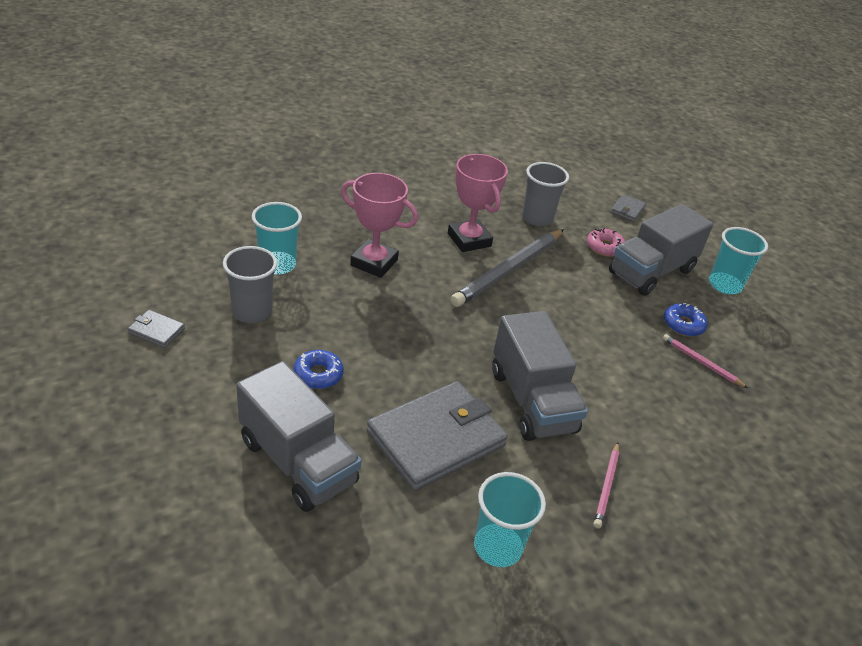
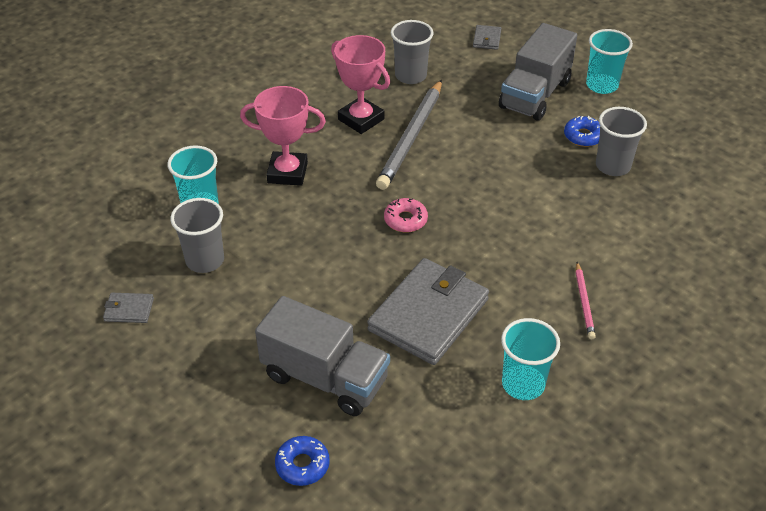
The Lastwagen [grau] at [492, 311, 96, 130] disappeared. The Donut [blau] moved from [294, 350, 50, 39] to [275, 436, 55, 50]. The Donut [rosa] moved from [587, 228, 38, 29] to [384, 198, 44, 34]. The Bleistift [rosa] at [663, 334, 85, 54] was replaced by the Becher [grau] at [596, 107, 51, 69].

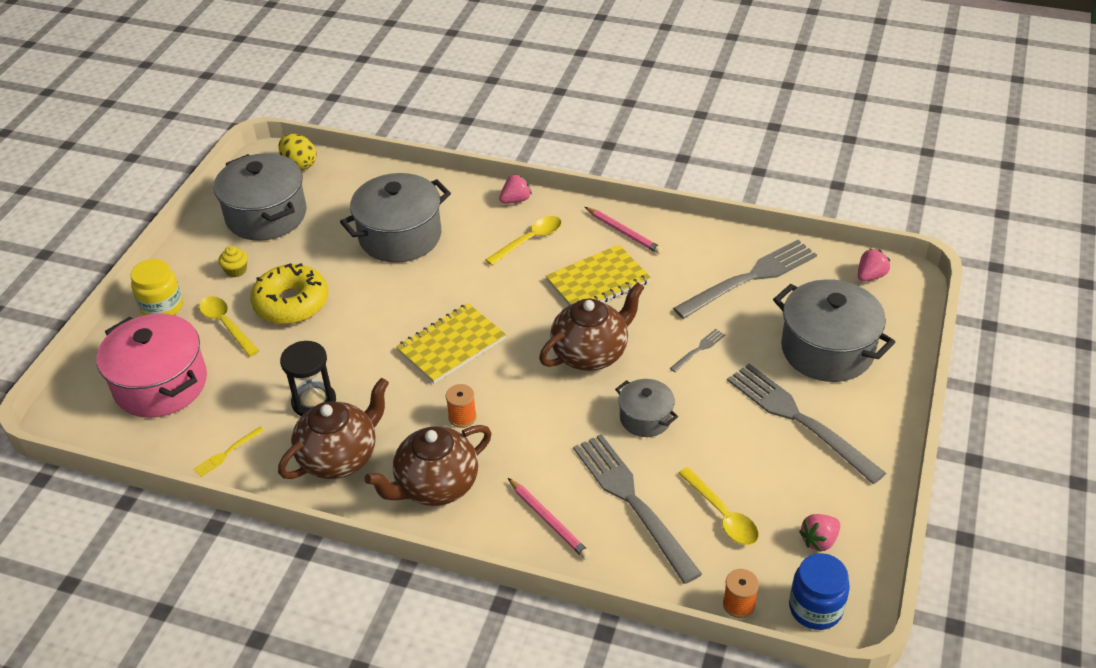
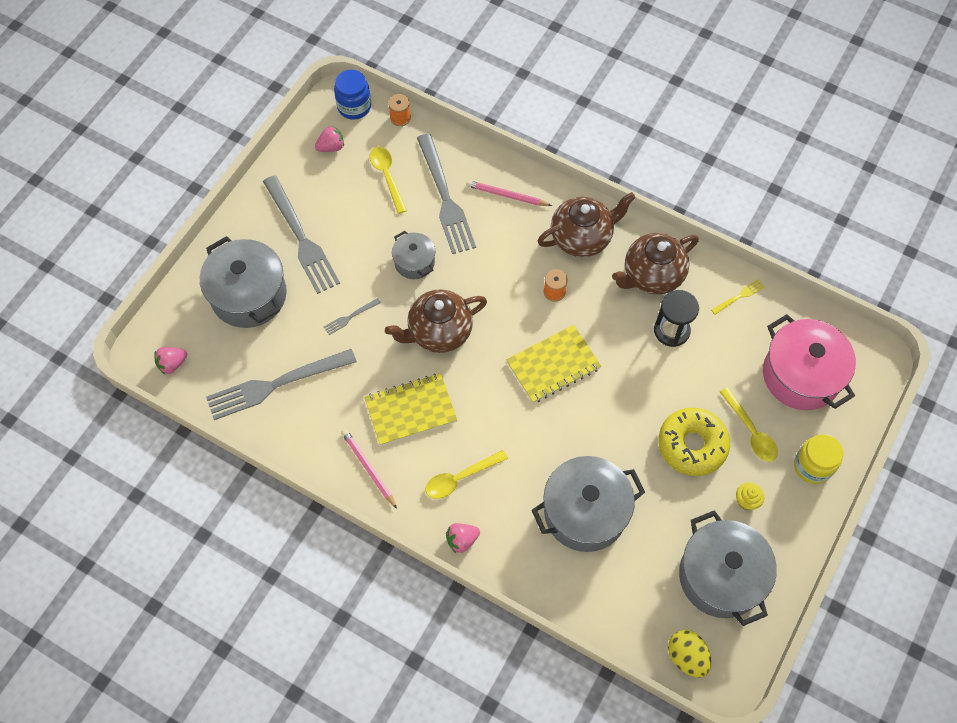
The Bleistift [rosa] at [508, 478, 83, 81] turned 45 degrees counterclockwise.

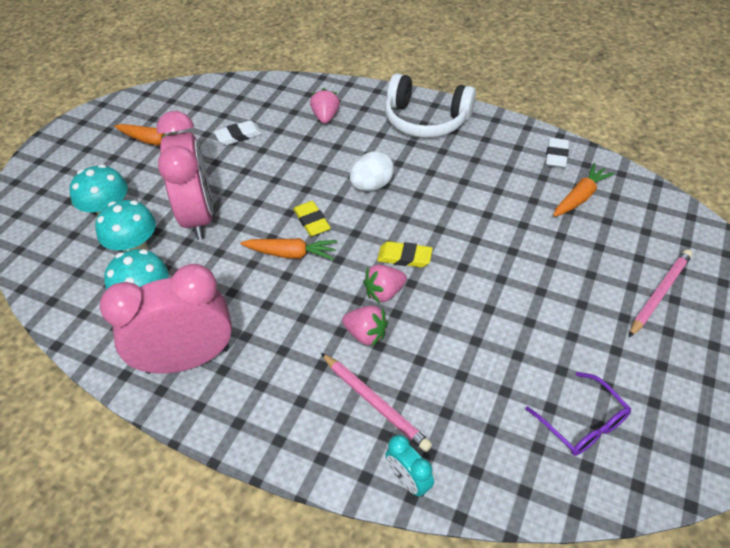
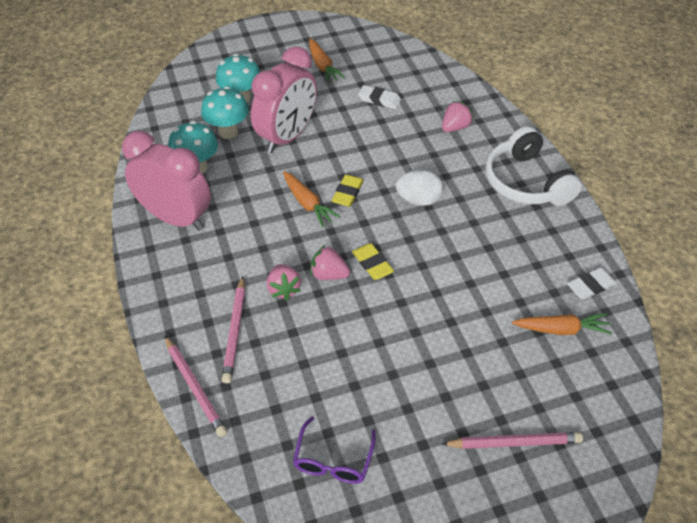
The Wecker [türkis] at [385, 435, 49, 62] was replaced by the Bleistift [rosa] at [164, 335, 63, 102].

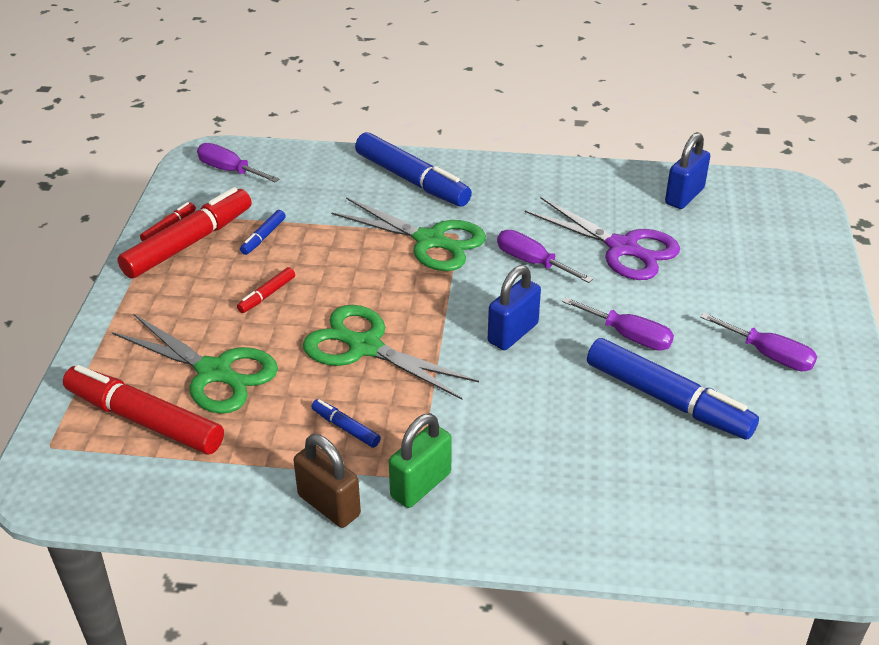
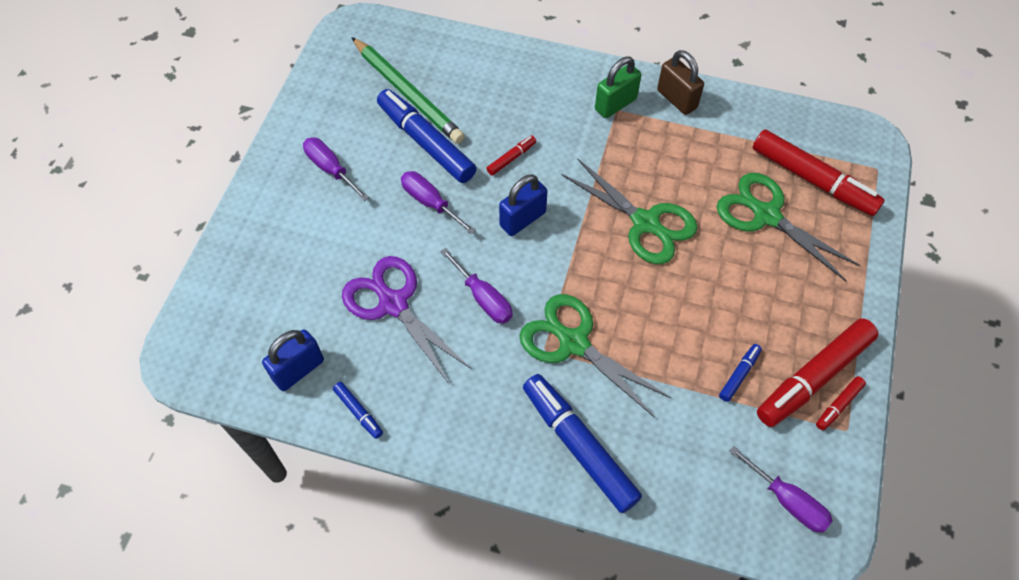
The Bleistift [grün] at [351, 37, 114, 107] appeared. The Filzstift [rot] moved from [237, 267, 58, 46] to [486, 135, 50, 41]. The Filzstift [blau] moved from [311, 399, 70, 49] to [333, 382, 50, 57].

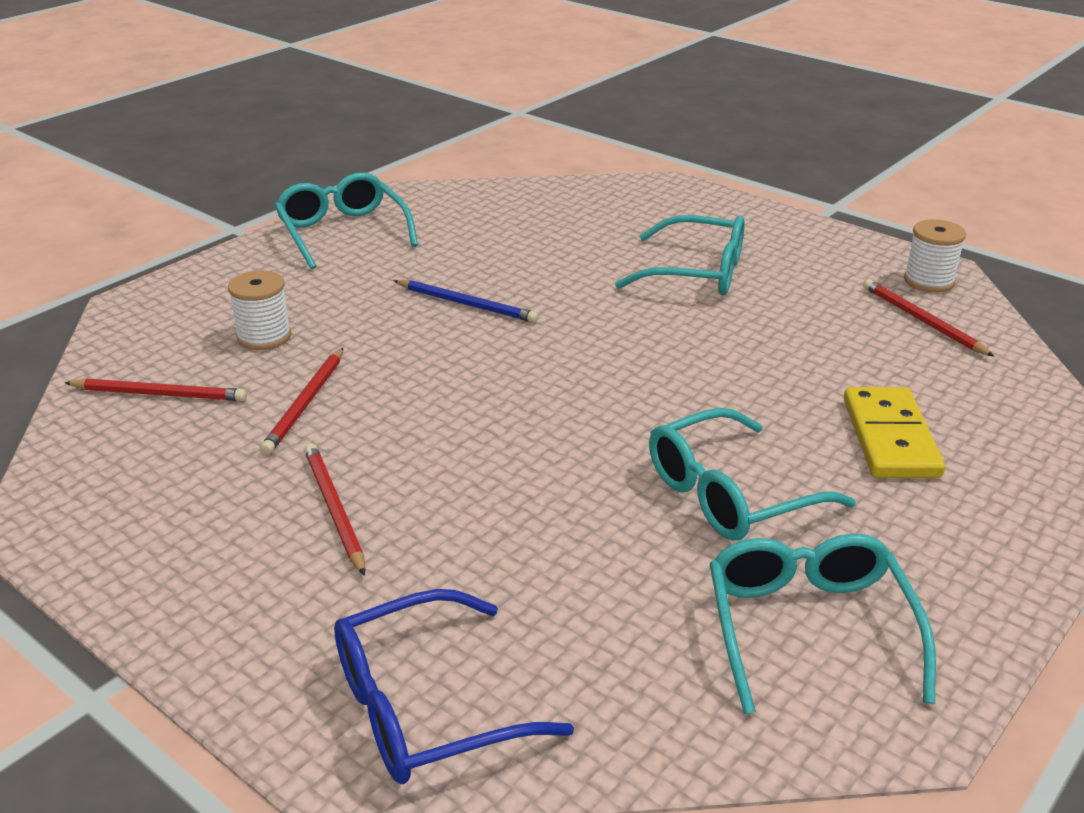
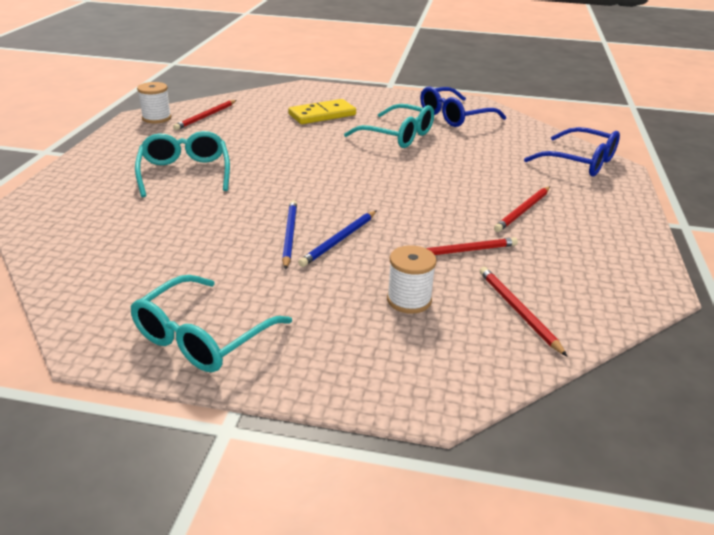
The Bleistift [blau] at [298, 211, 78, 56] appeared. The Brille [türkis] at [710, 534, 226, 180] became the Brille [blau] at [420, 87, 86, 40].

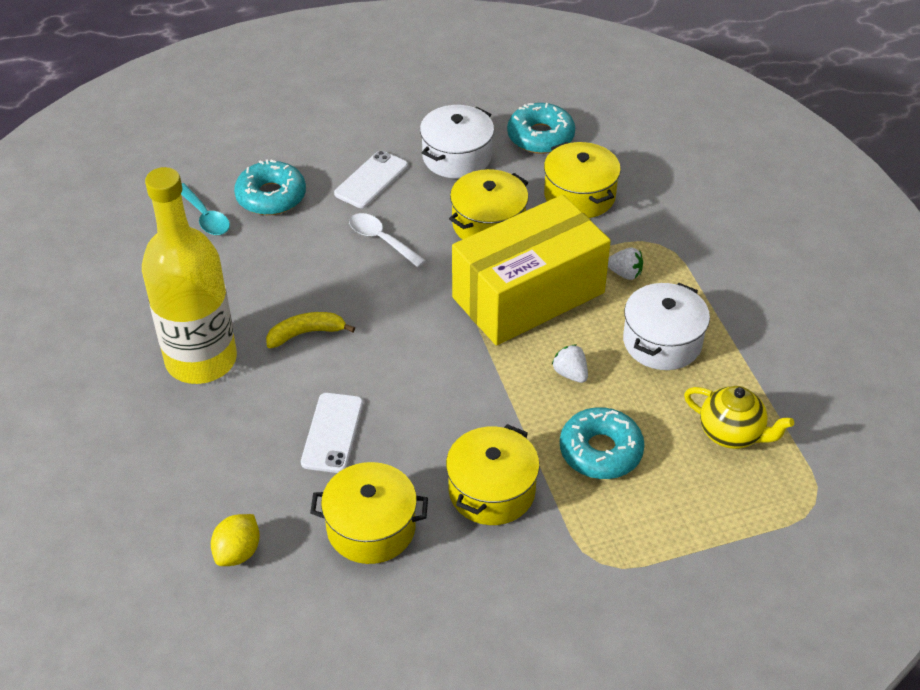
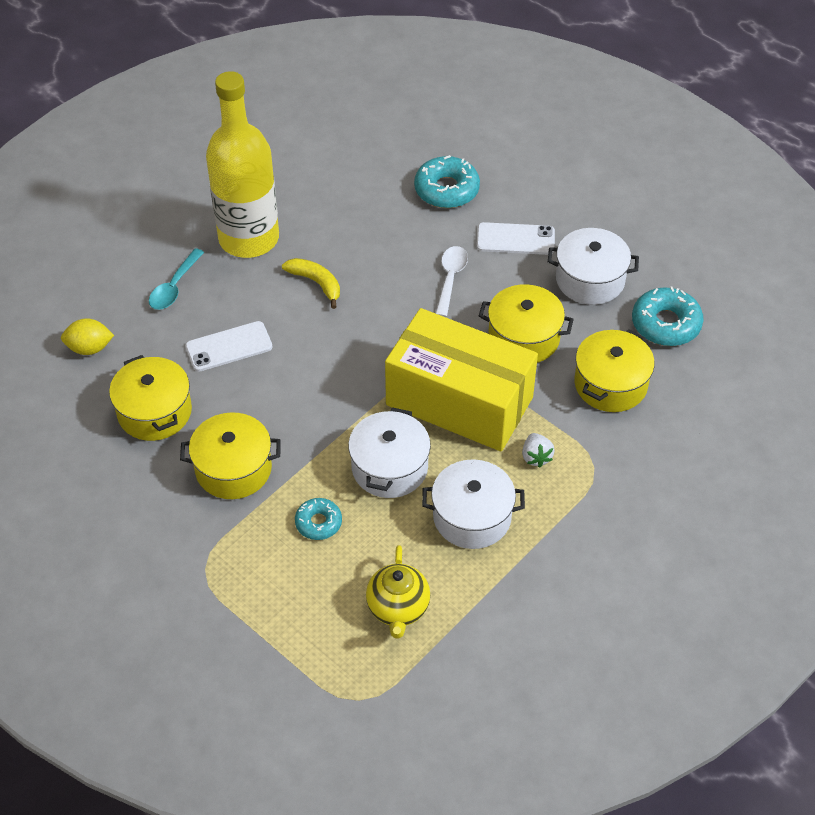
The Löffel [türkis] moved from [181, 183, 49, 52] to [149, 248, 55, 62]. The Erdbeere [weiß] at [552, 344, 36, 39] was replaced by the Kochtopf [weiß] at [348, 407, 83, 91]. The Donut [türkis] at [560, 407, 85, 72] changed to 0.61 times the size.

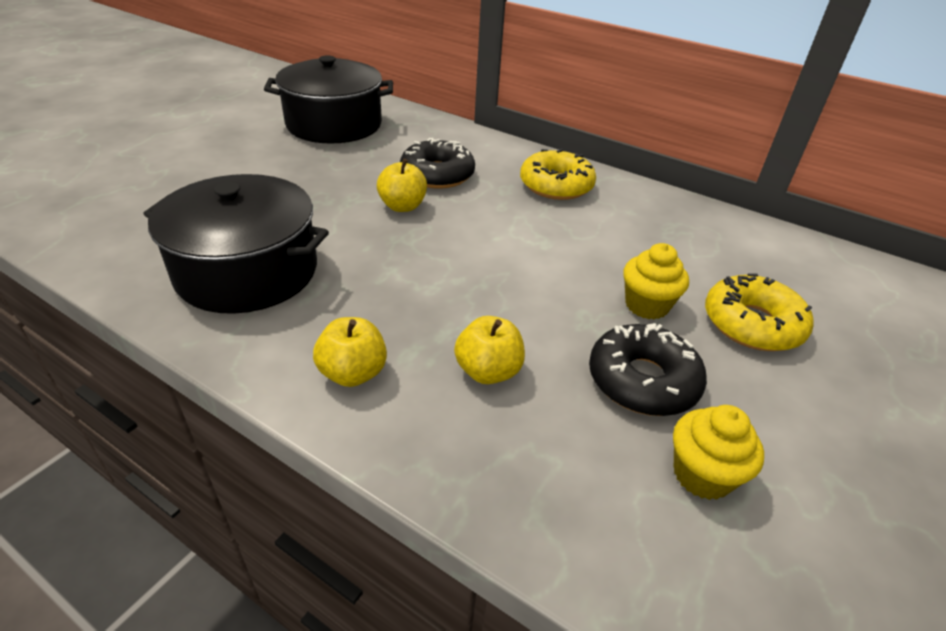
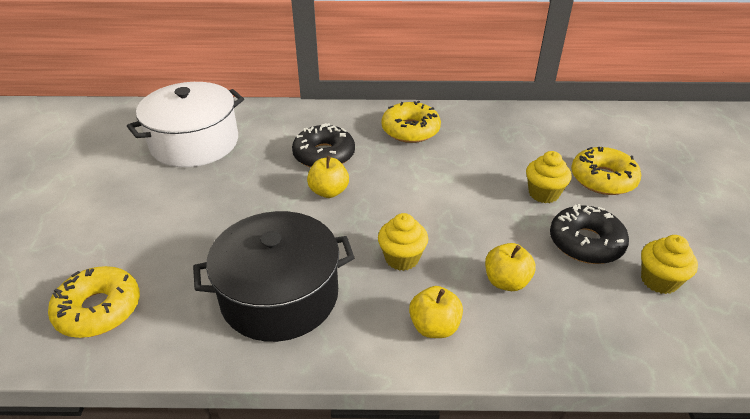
The Donut [gelb] at [48, 266, 92, 72] appeared. The Muffin [gelb] at [378, 213, 50, 58] appeared. The Kochtopf [schwarz] at [264, 55, 129, 89] became the Kochtopf [weiß] at [127, 82, 117, 85].

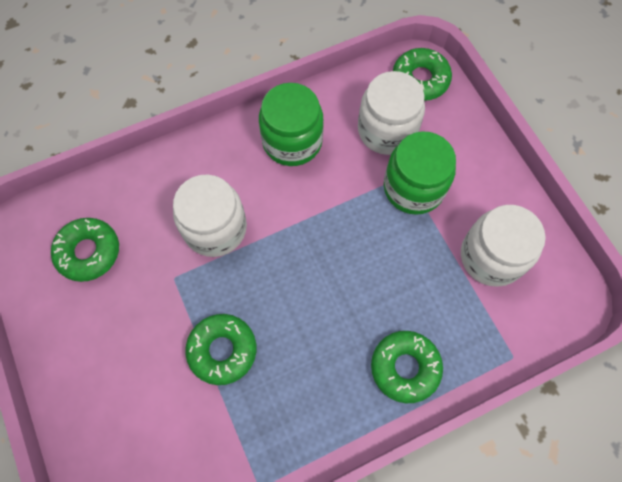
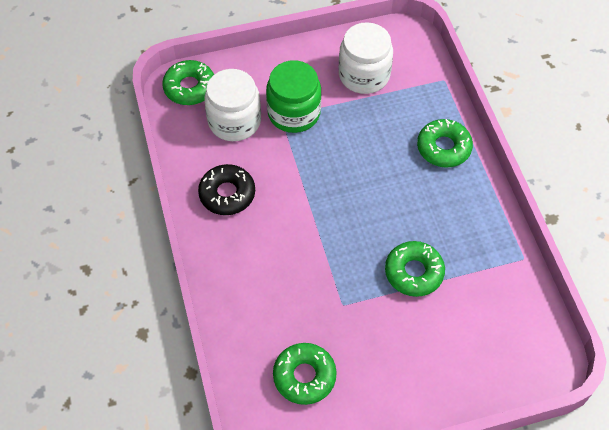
The Einmachglas [weiß] at [173, 175, 74, 82] disappeared. The Einmachglas [grün] at [259, 83, 65, 83] was replaced by the Donut [schwarz] at [198, 164, 57, 51].

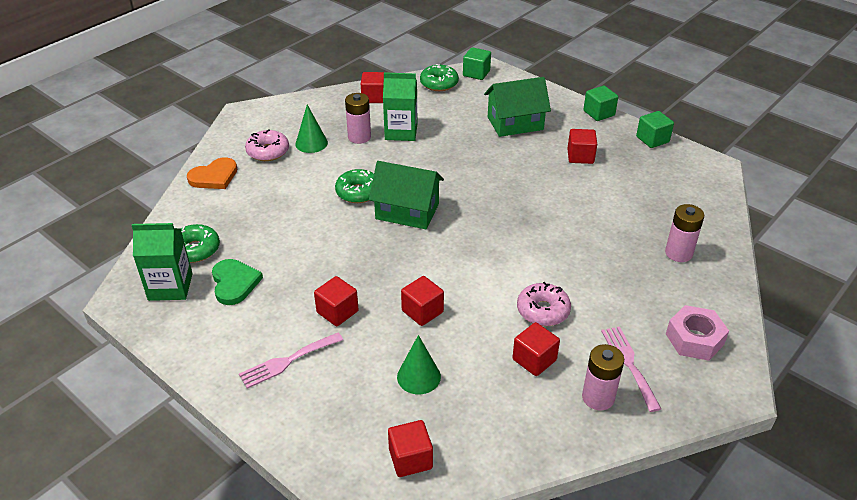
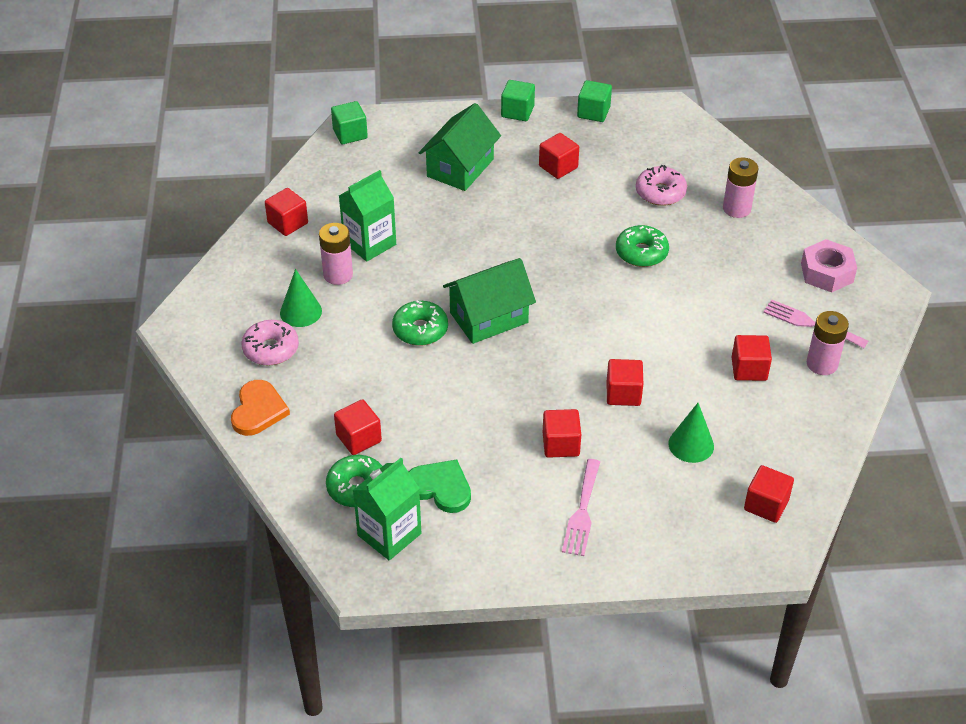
The Kubus [rot] at [334, 399, 48, 56] appeared. The Donut [grün] moved from [420, 64, 39, 27] to [616, 225, 53, 42]. The Donut [rosa] moved from [517, 282, 54, 44] to [636, 165, 51, 41].

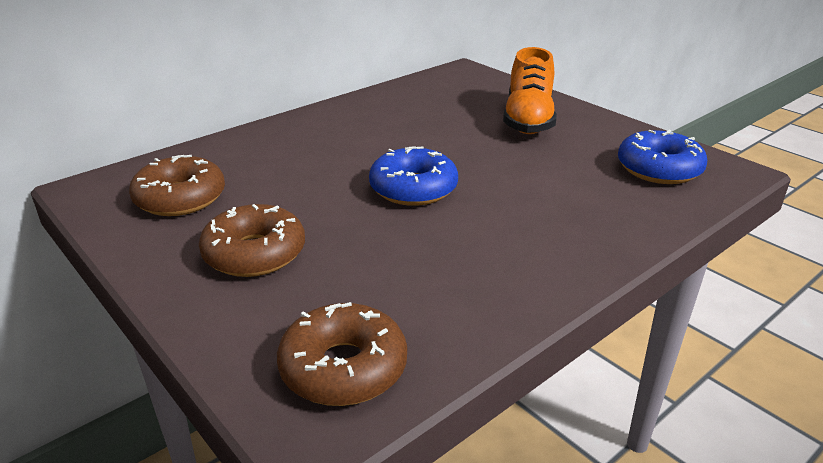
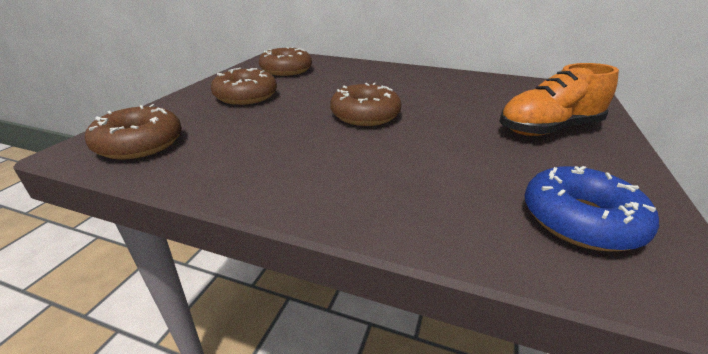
The Donut [blau] at [369, 146, 89, 60] became the Donut [braun] at [330, 83, 71, 43].

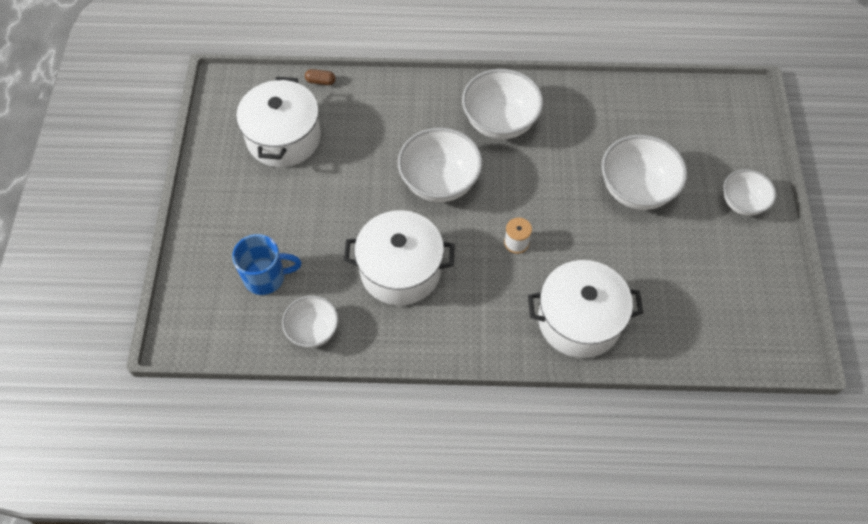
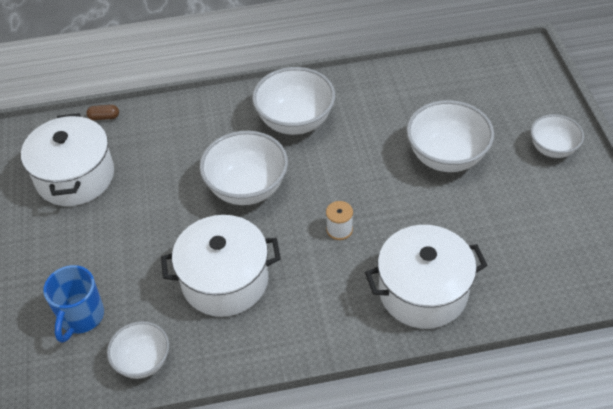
The Tasse [blau] at [232, 234, 69, 61] turned 120 degrees clockwise.

